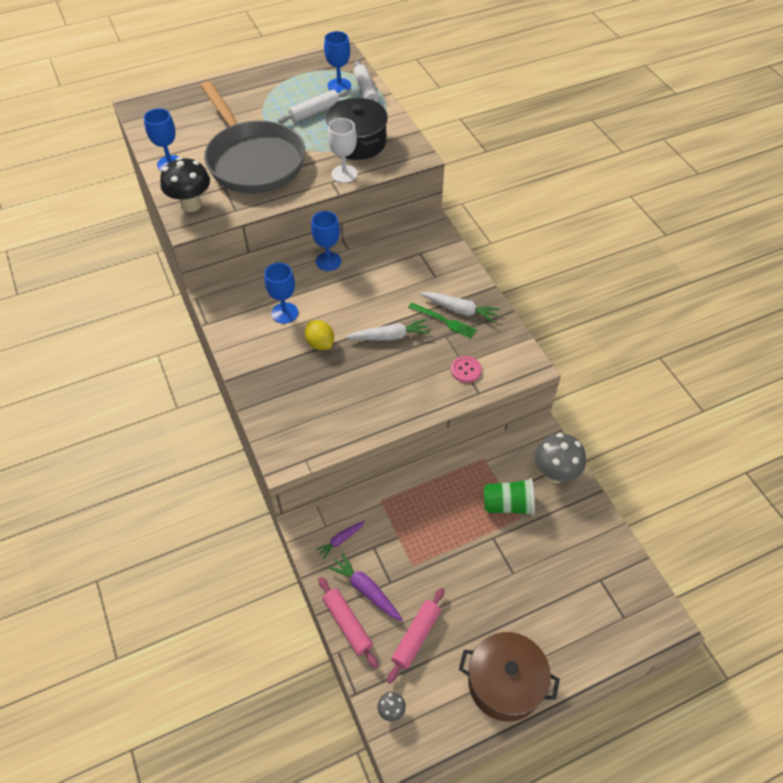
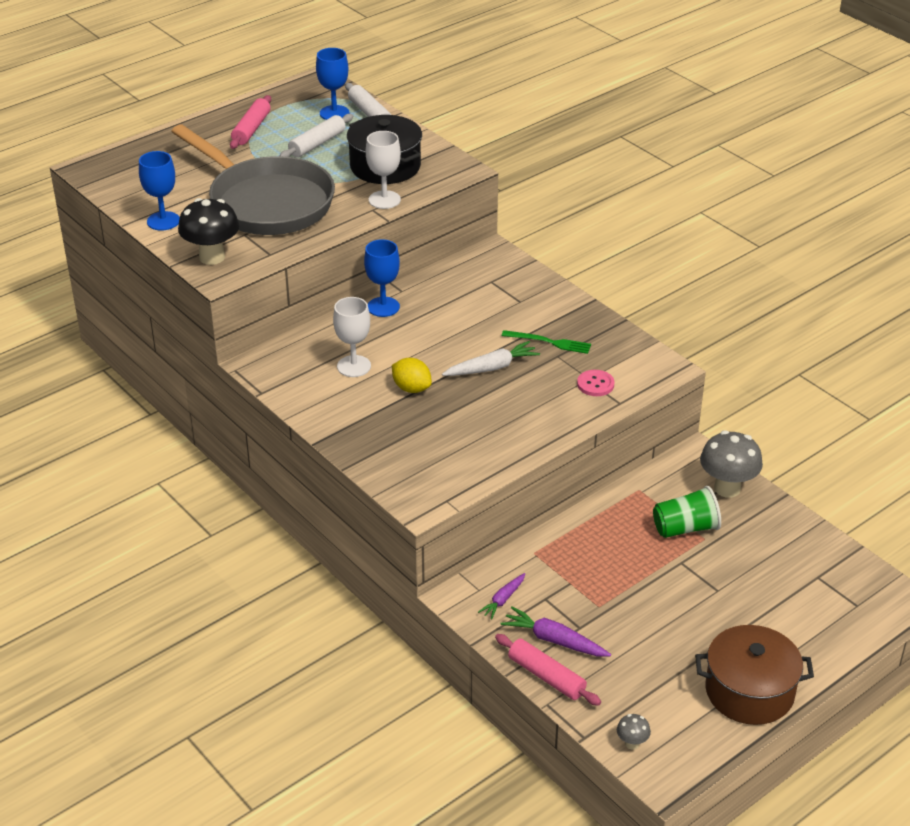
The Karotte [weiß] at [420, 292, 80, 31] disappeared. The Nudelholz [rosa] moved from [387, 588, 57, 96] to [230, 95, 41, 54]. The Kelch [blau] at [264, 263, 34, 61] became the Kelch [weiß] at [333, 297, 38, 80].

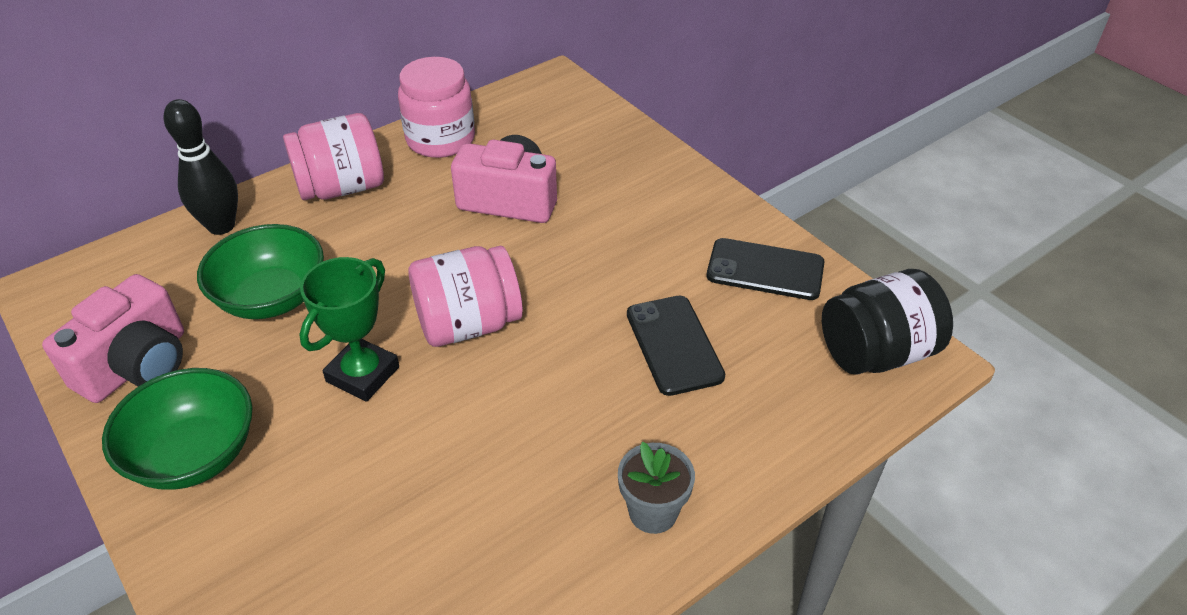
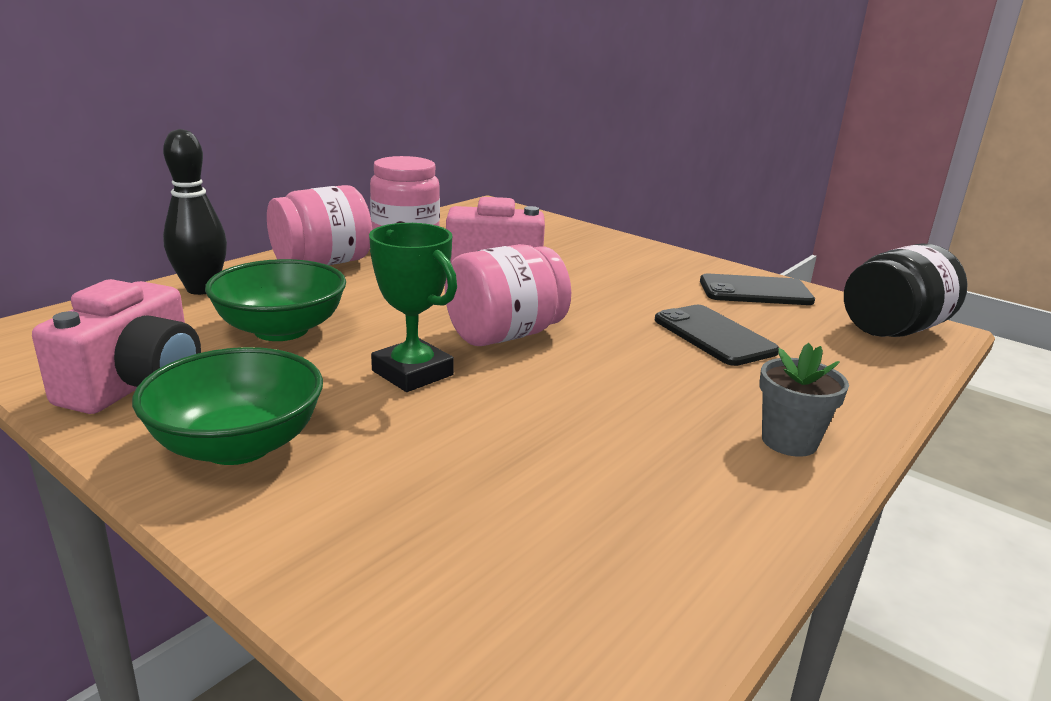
The Pokal [grün] at [299, 257, 100, 145] turned 60 degrees counterclockwise.

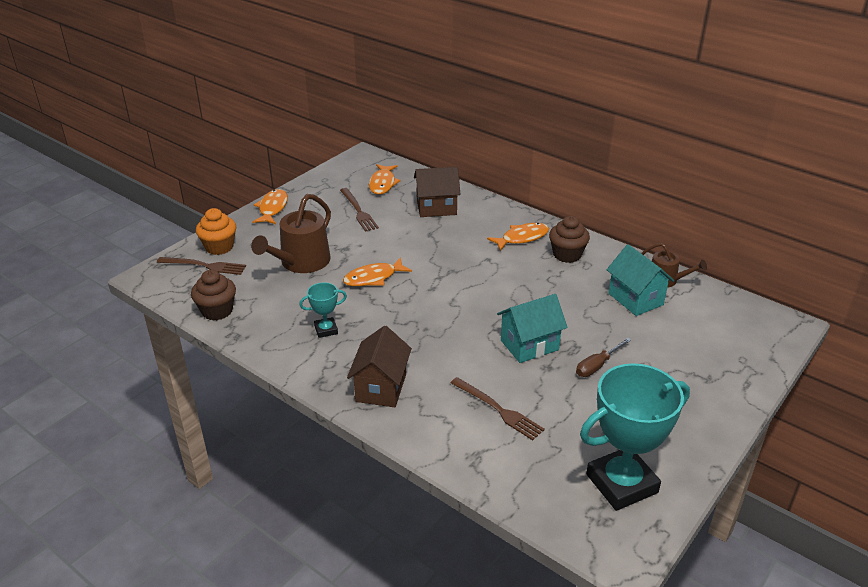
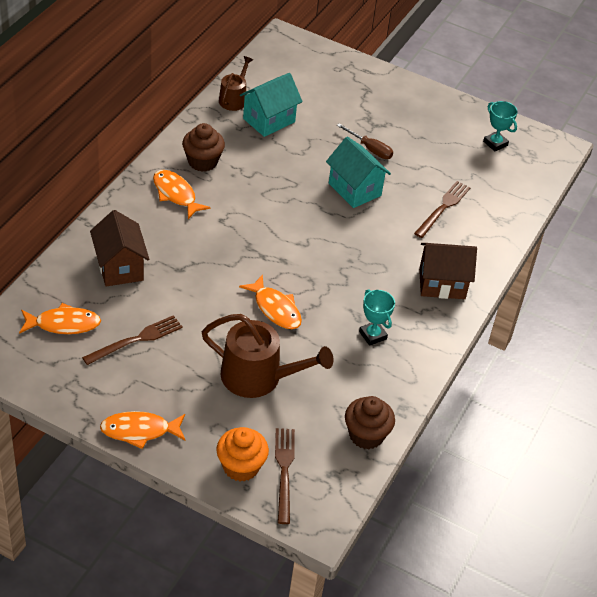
The Pokal [türkis] at [580, 363, 110, 148] changed to 0.47 times the size.

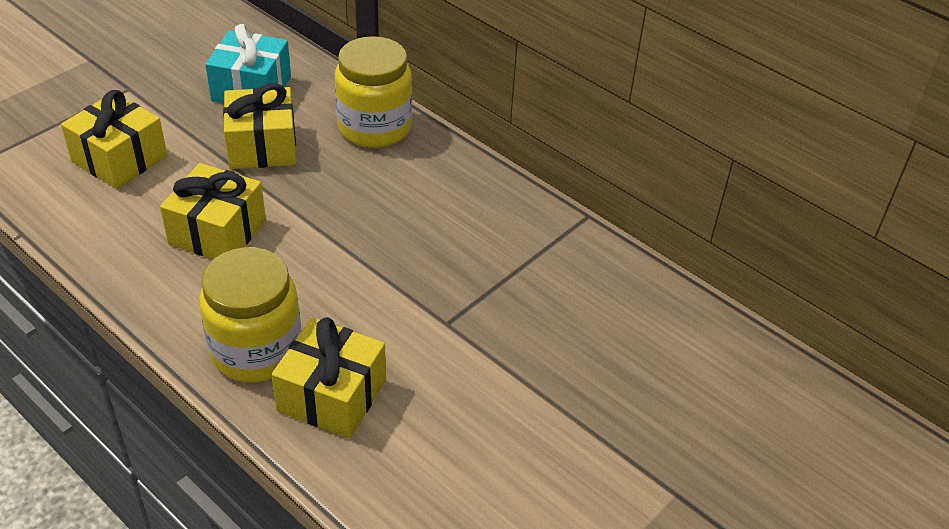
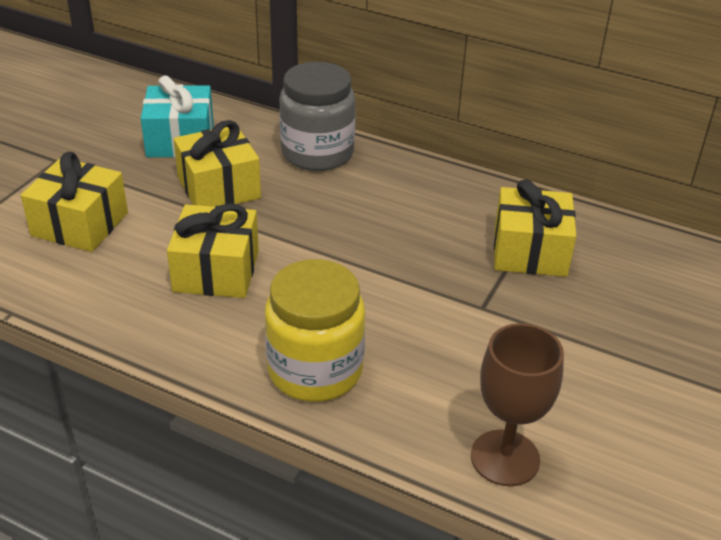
The Kelch [braun] at [471, 323, 93, 163] appeared. The Geschenk [gelb] moved from [271, 317, 115, 122] to [494, 179, 82, 98]. The Einmachglas [gelb] at [335, 36, 77, 112] became the Einmachglas [grau] at [279, 62, 77, 109].

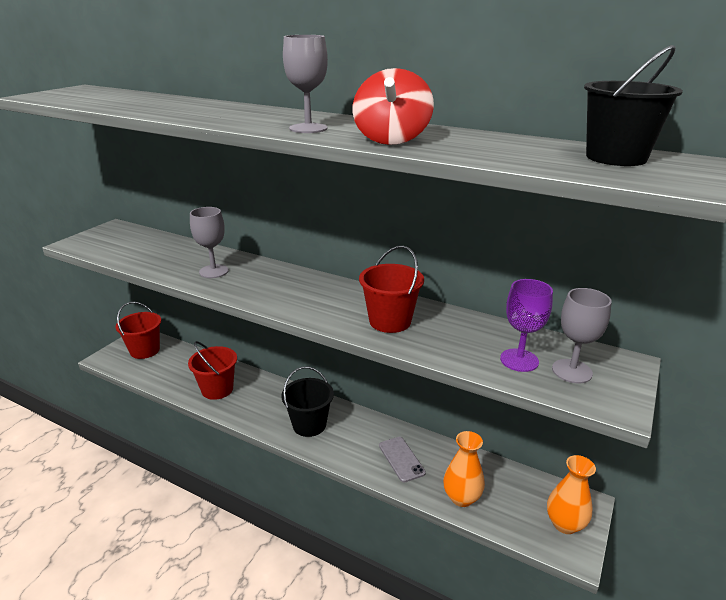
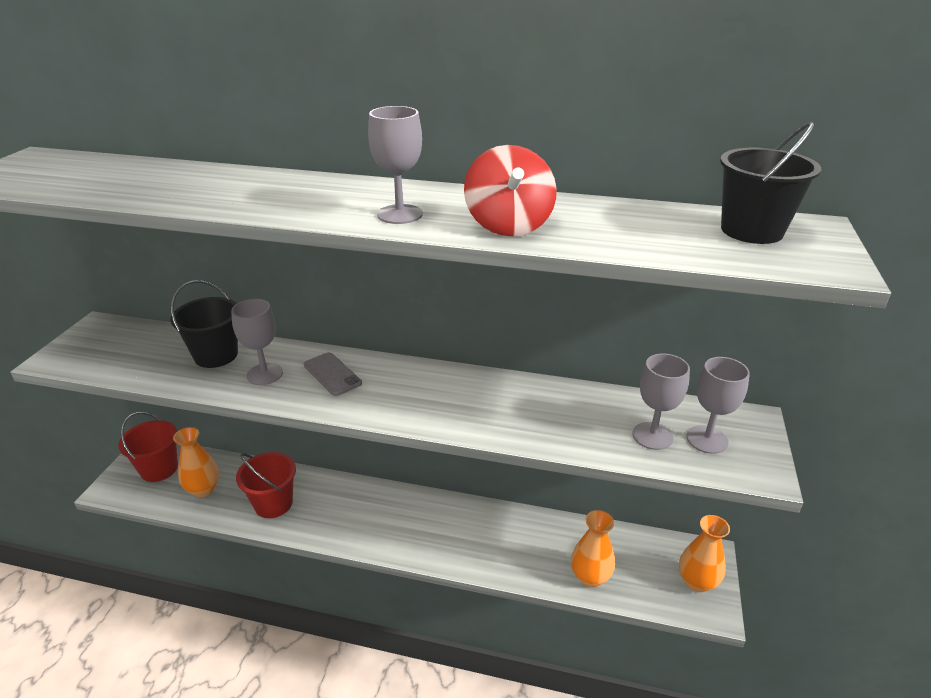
The Eimer [rot] at [359, 246, 65, 87] disappeared. The Vase [orange] at [173, 427, 46, 70] appeared. The Eimer [schwarz] moved from [282, 367, 52, 70] to [170, 280, 68, 88]. The Handy [grau] moved from [379, 437, 47, 46] to [304, 352, 58, 44]. The Kelch [lila] at [500, 279, 53, 93] became the Kelch [grau] at [633, 354, 57, 96].

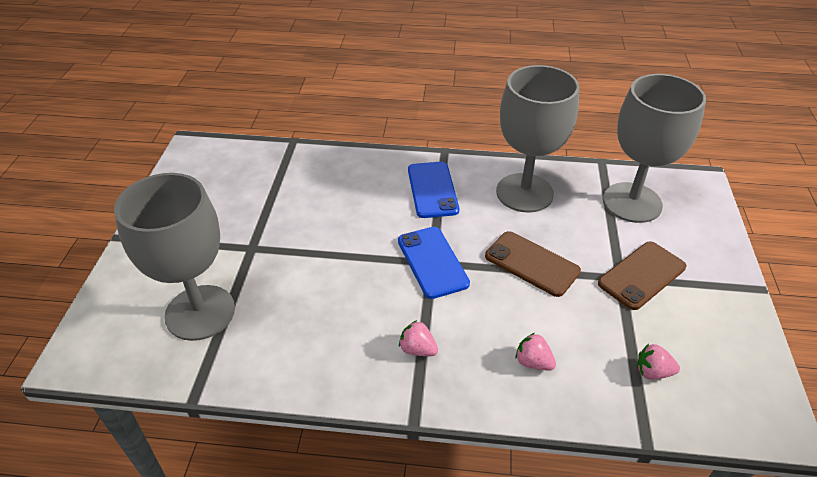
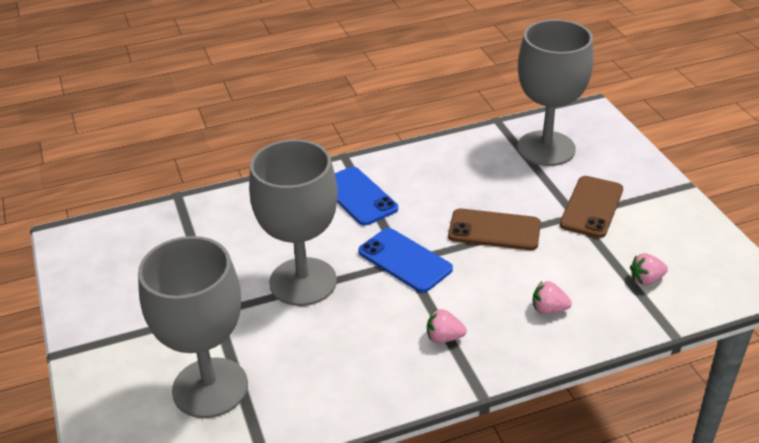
The Kelch [grau] moved from [496, 65, 84, 148] to [249, 139, 89, 167].

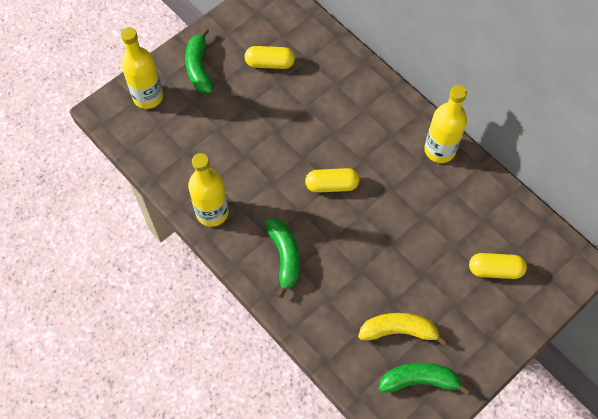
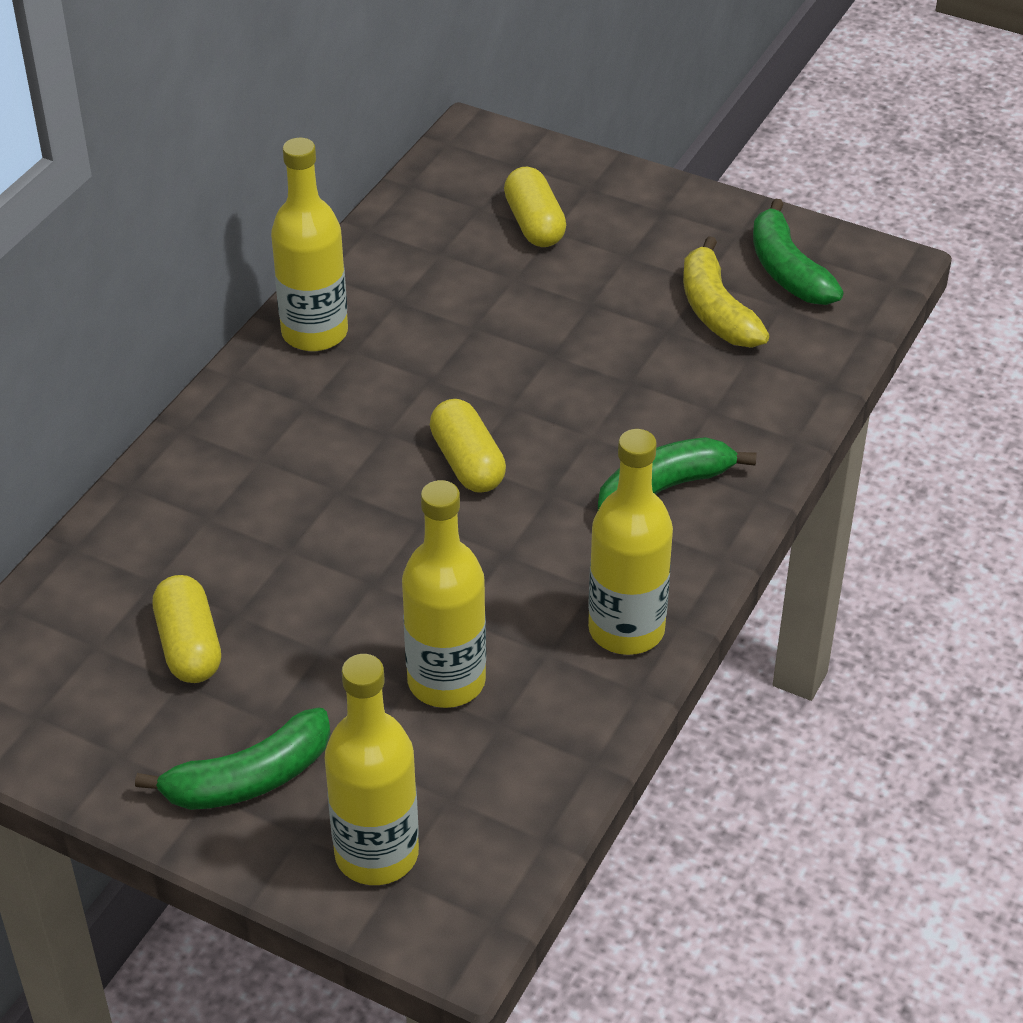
The Flasche [gelb] at [402, 480, 84, 228] appeared.

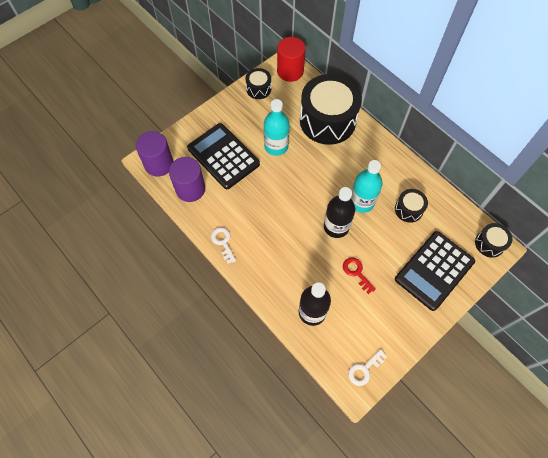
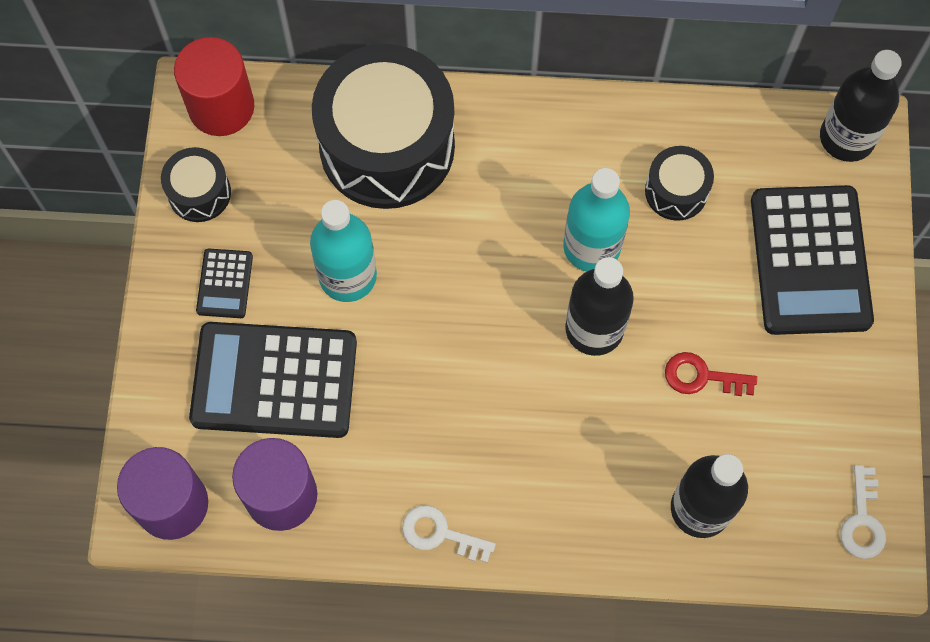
The Taschenrechner [schwarz] at [196, 249, 57, 69] appeared. The Trommel [schwarz] at [475, 223, 37, 35] was replaced by the Flasche [schwarz] at [820, 50, 82, 112].

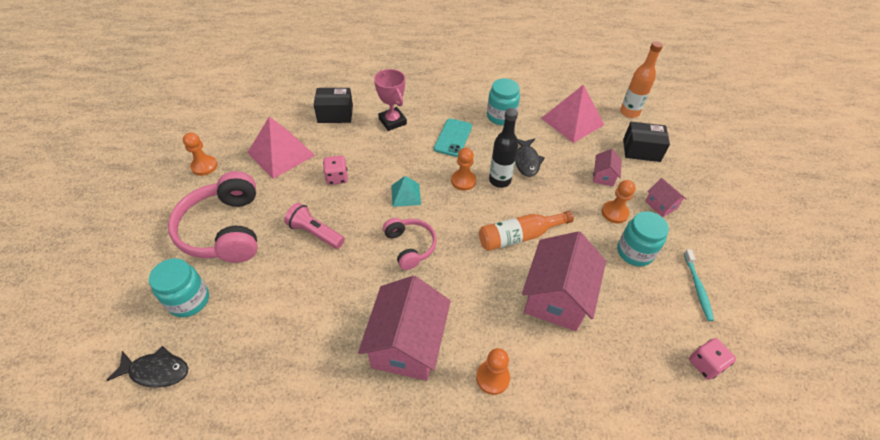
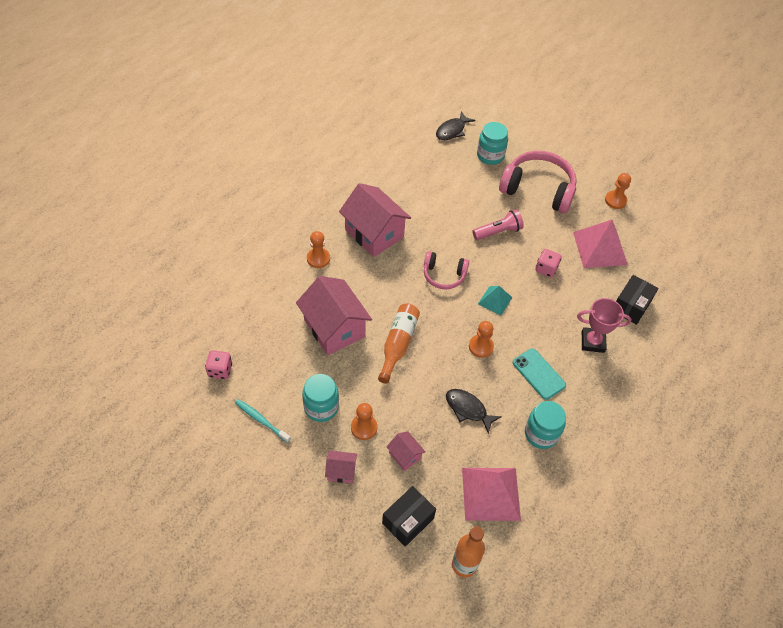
The Flasche [schwarz] at [489, 108, 29, 80] disappeared.

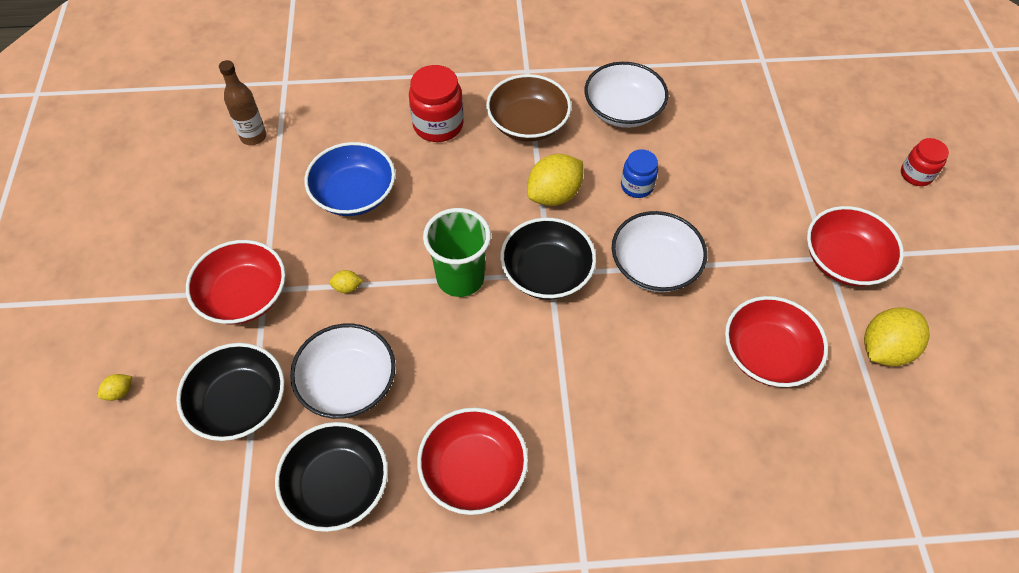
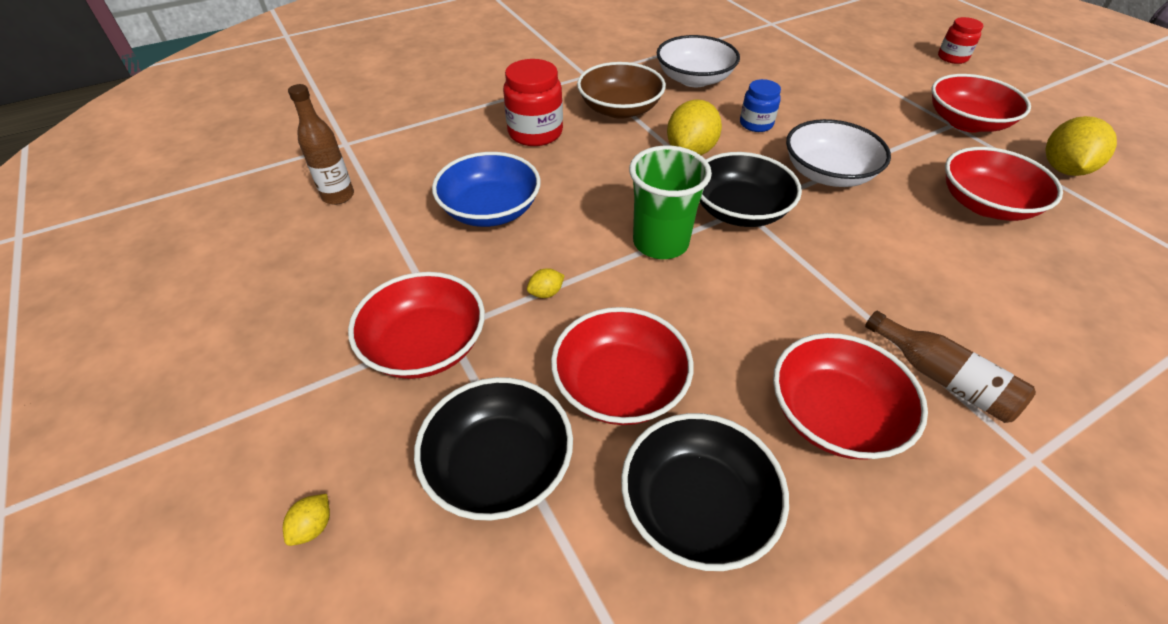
The Flasche [braun] at [865, 311, 171, 112] appeared. The Schüssel [weiß] at [290, 323, 106, 96] became the Schüssel [rot] at [551, 307, 142, 118].

